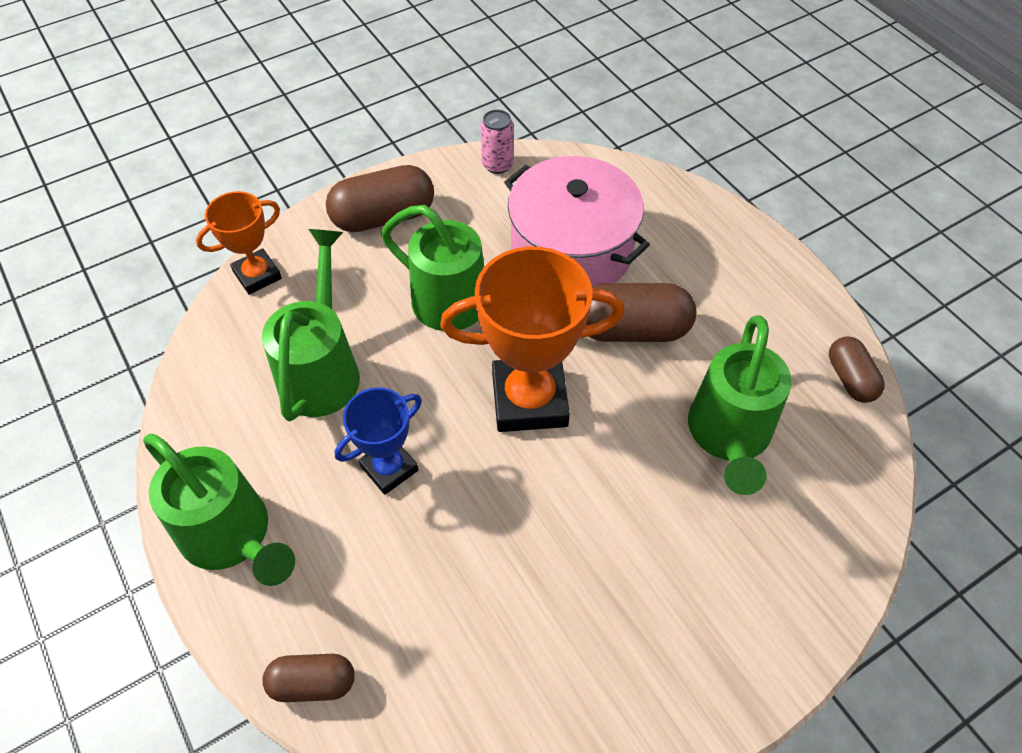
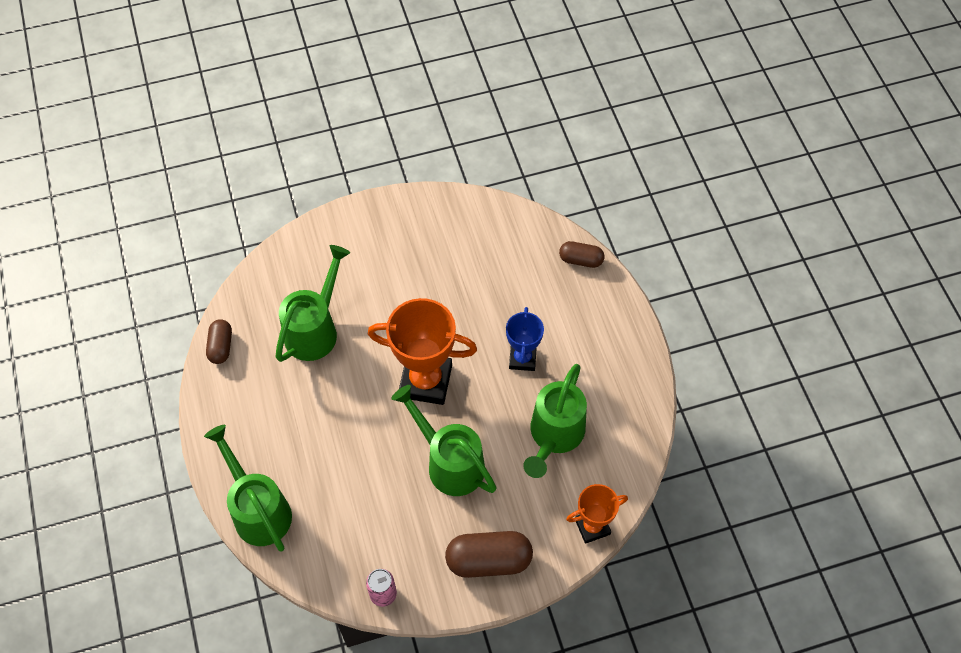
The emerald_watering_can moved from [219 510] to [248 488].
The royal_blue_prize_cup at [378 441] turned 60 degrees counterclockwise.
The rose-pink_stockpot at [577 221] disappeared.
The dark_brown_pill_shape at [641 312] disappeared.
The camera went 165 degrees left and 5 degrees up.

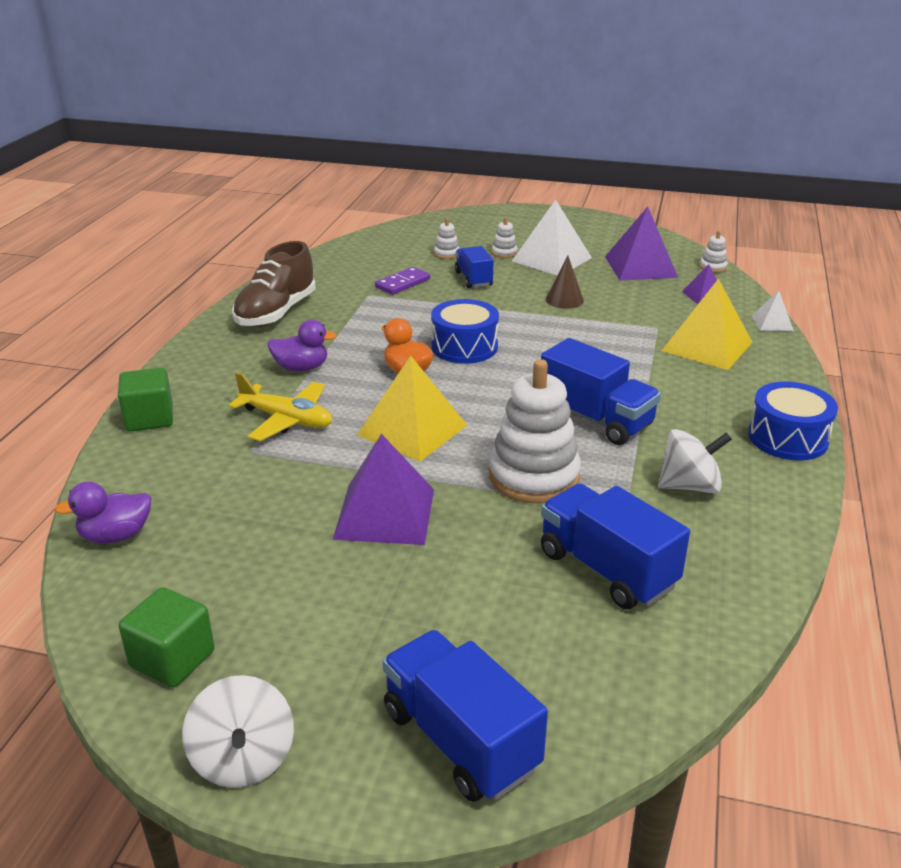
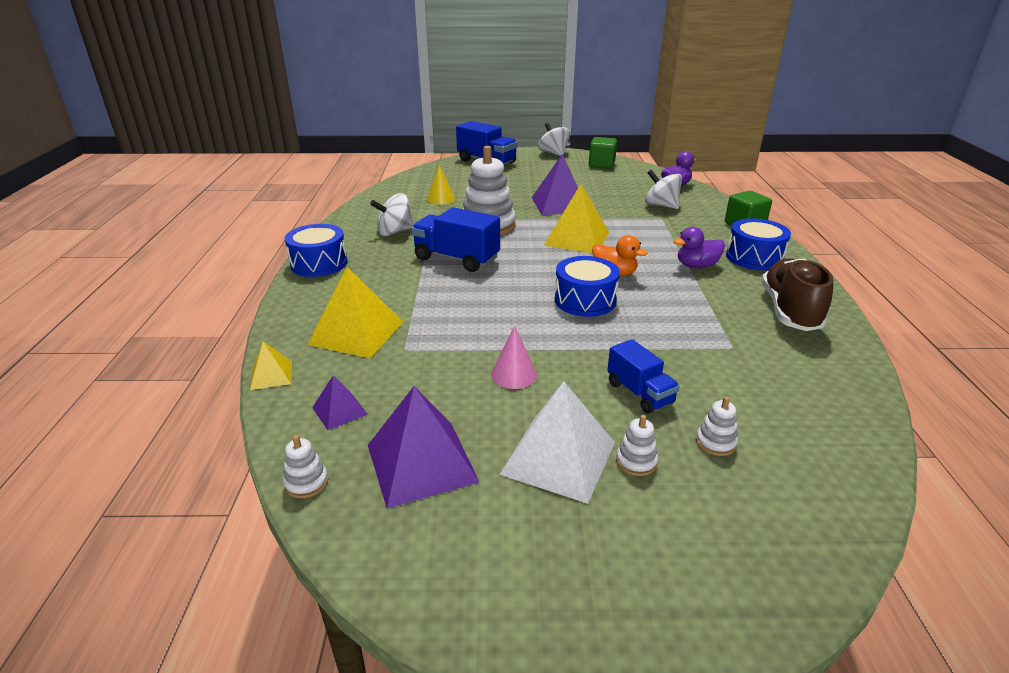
The bright_yellow_aeroplane at [280 406] disappeared.
The purple_domino_tile at [402 281] disappeared.
The royal_blue_truck at [615 546] was replaced by the bright_yellow_solid_cone at [441 185].
The dark_brown_solid_cone at [565 282] became the rose-pink_solid_cone at [514 357].
The white_pyramid at [773 311] became the bright_yellow_pyramid at [271 365].
The white_spinning_top at [663 189] appeared.
The royal_blue_snare_drum at [758 244] appeared.
The camera went 165 degrees right and 0 degrees up.

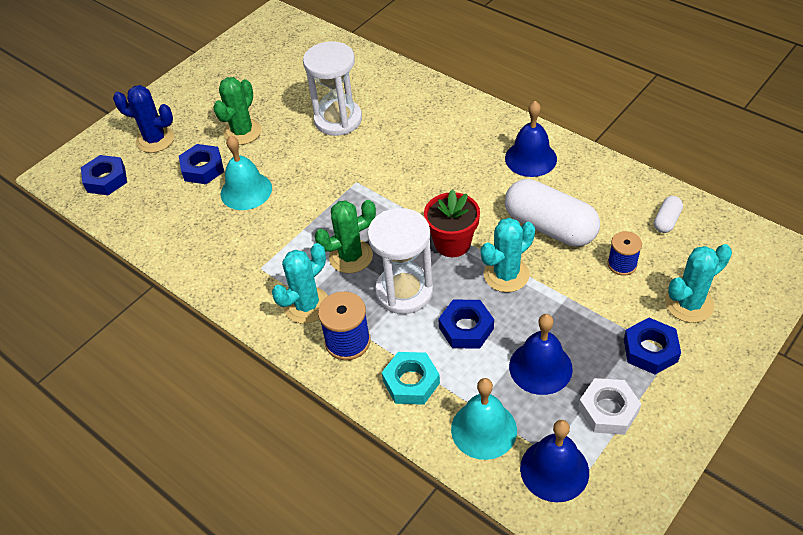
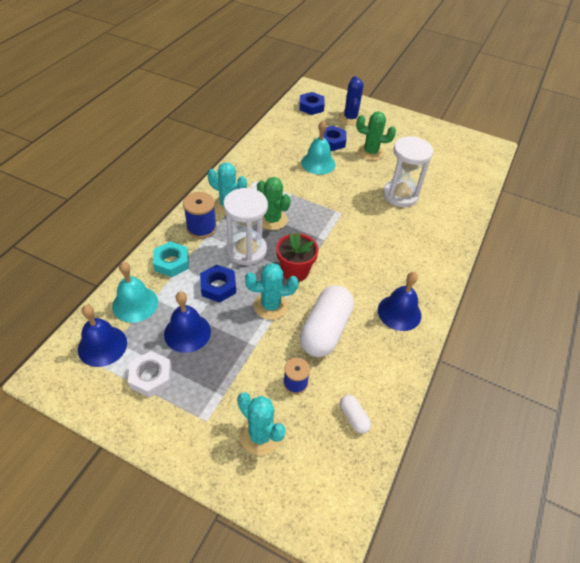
The teal_saguaro_cactus at [508 255] turned 45 degrees counterclockwise.
The royal_blue_hexagon_nut at [652 346] disappeared.
The white_pill_shape at [668 214] turned 45 degrees clockwise.
The camera went 70 degrees right and 0 degrees up.

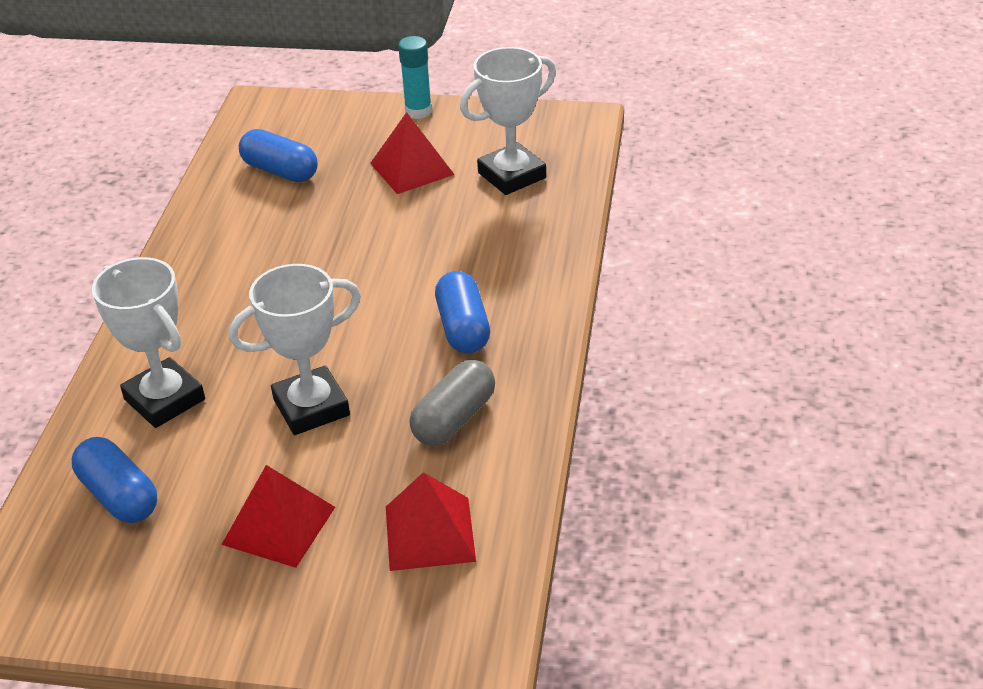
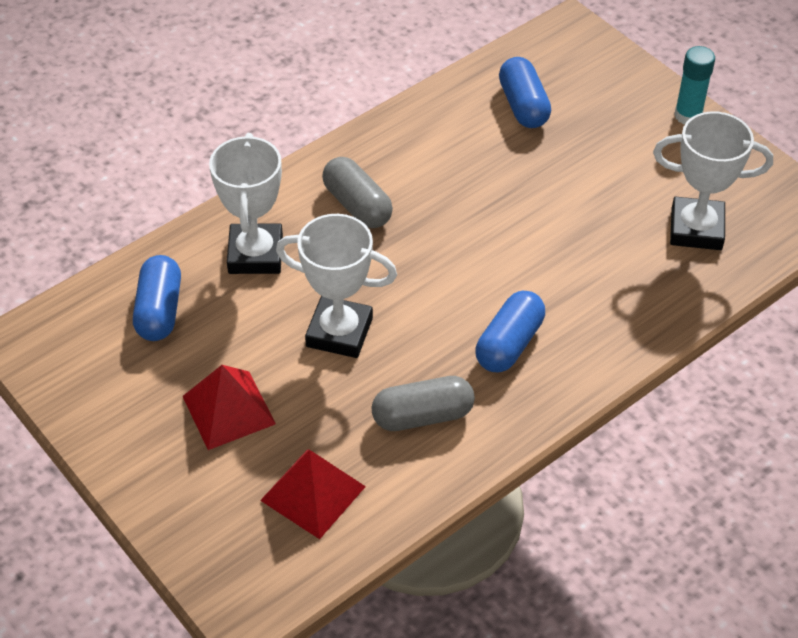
The red_pyramid at [412 153] disappeared.
The ash-grey_pill_shape at [357 192] appeared.
The camera went 40 degrees right and 10 degrees up.

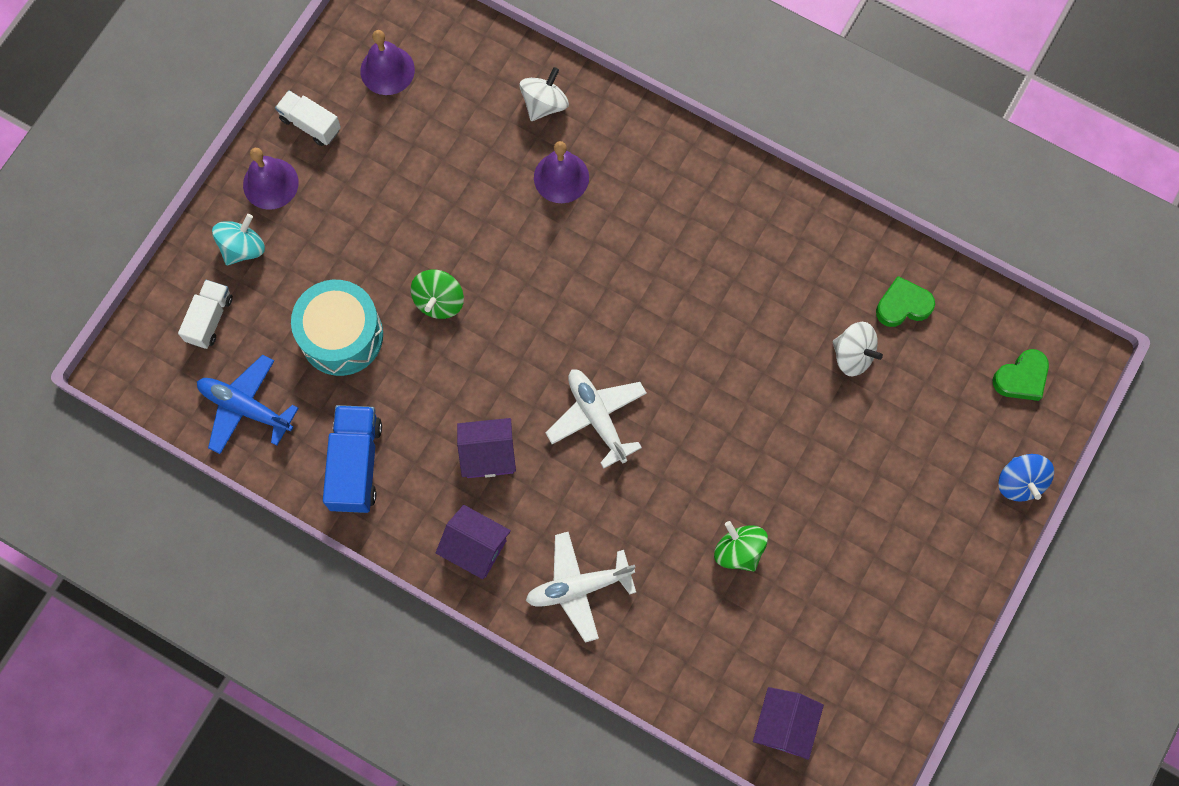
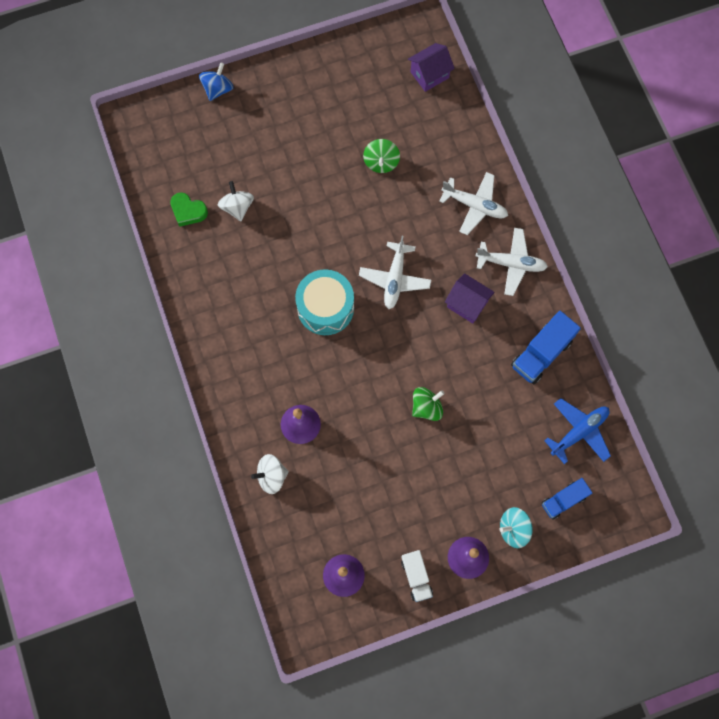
The white_truck at [205 314] became the royal_blue_truck at [567 499].
The royal_blue_aeroplane at [248 404] turned 105 degrees counterclockwise.
The teal_snare_drum moved from [337 328] to [324 302].
The purple_cottage at [473 542] was replaced by the white_aeroplane at [512 262].
The emerald_heart at [1021 375] disappeared.
The camera went 140 degrees left and 0 degrees up.

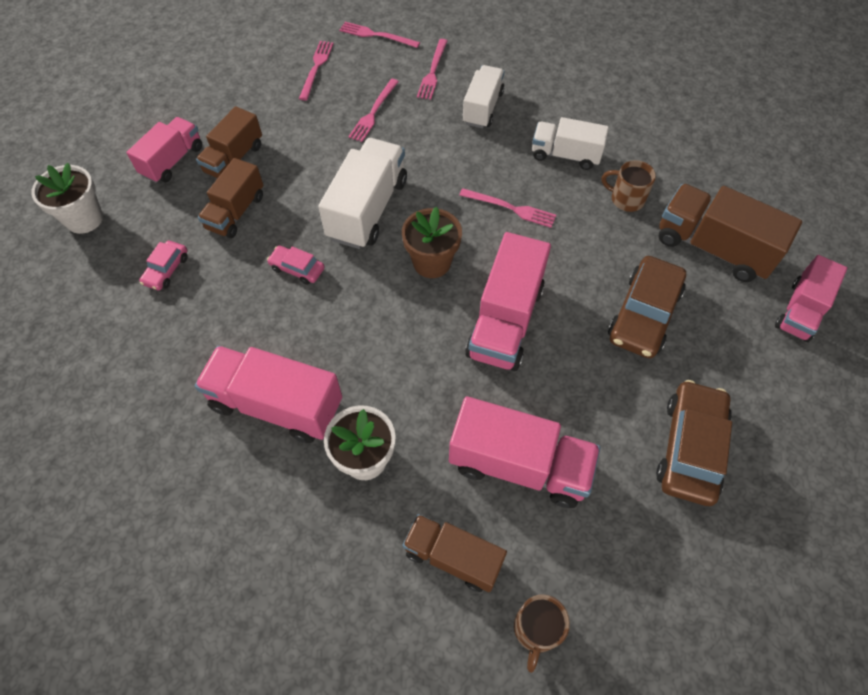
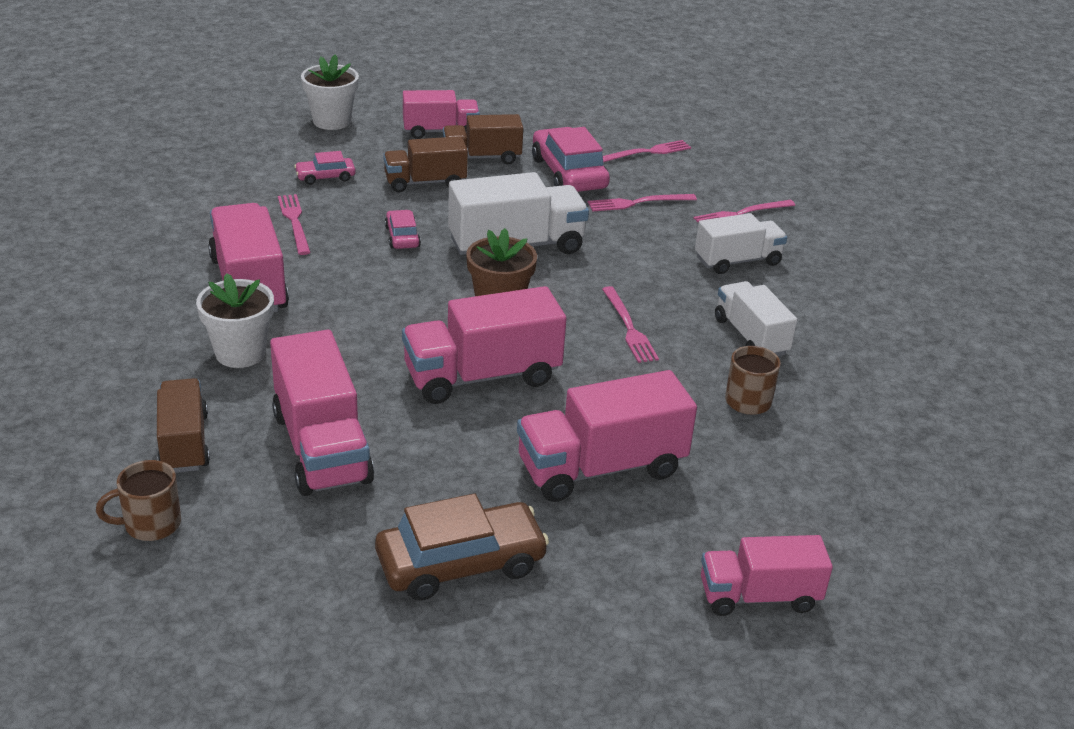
The rose-pink_fork moved from [379 35] to [294 224].
The dark_brown_automobile at [647 307] was replaced by the rose-pink_truck at [607 436].
The dark_brown_truck at [730 233] disappeared.
The rose-pink_automobile at [571 159] appeared.
The camera went 50 degrees right and 25 degrees down.

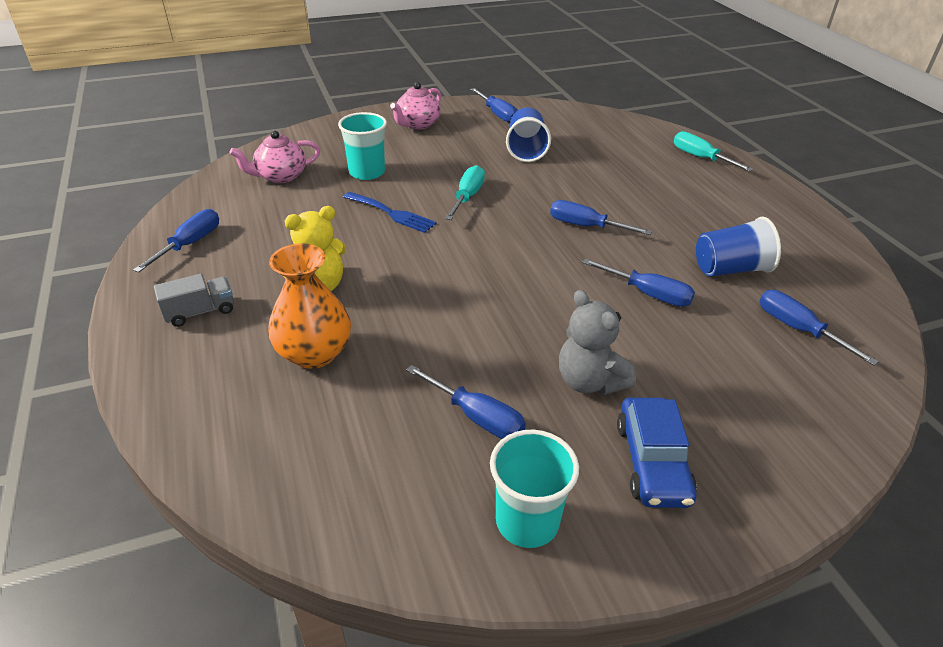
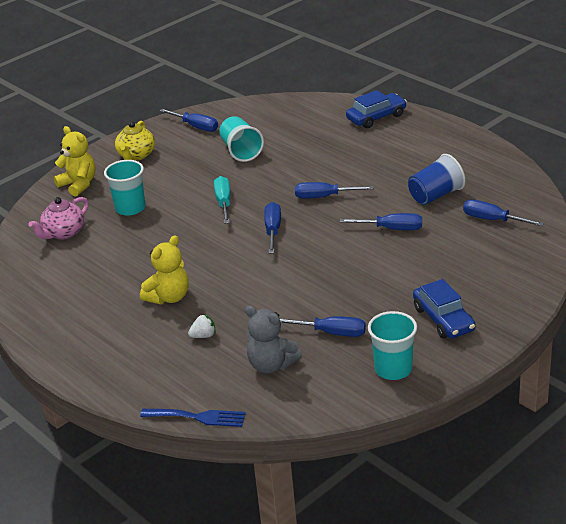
The royal_blue_flat_screwdriver moved from [176 240] to [272 228].
The ash-grey_truck at [194 300] disappeared.
The bright_orange_flower_vase at [309 306] was replaced by the white_strawberry at [202 326].
The royal_blue_fork moved from [390 212] to [192 418].
The rose-pink_teapot at [415 106] became the bright_yellow_teapot at [135 141].
The royal_blue_cup at [528 134] became the teal_cup at [241 139].
The ash-grey_teddy_bear moved from [597 342] to [273 340].
The teal_flat_screwdriver at [714 151] was replaced by the royal_blue_automobile at [376 109].
The bright_yellow_teddy_bear at [75 161] appeared.
The camera went 20 degrees left and 5 degrees down.

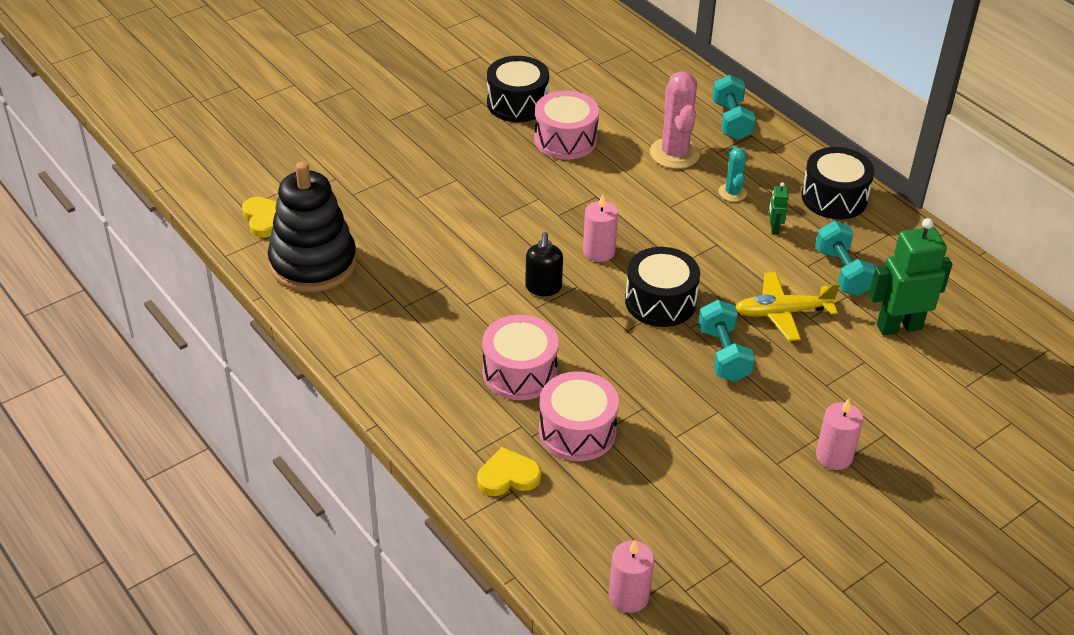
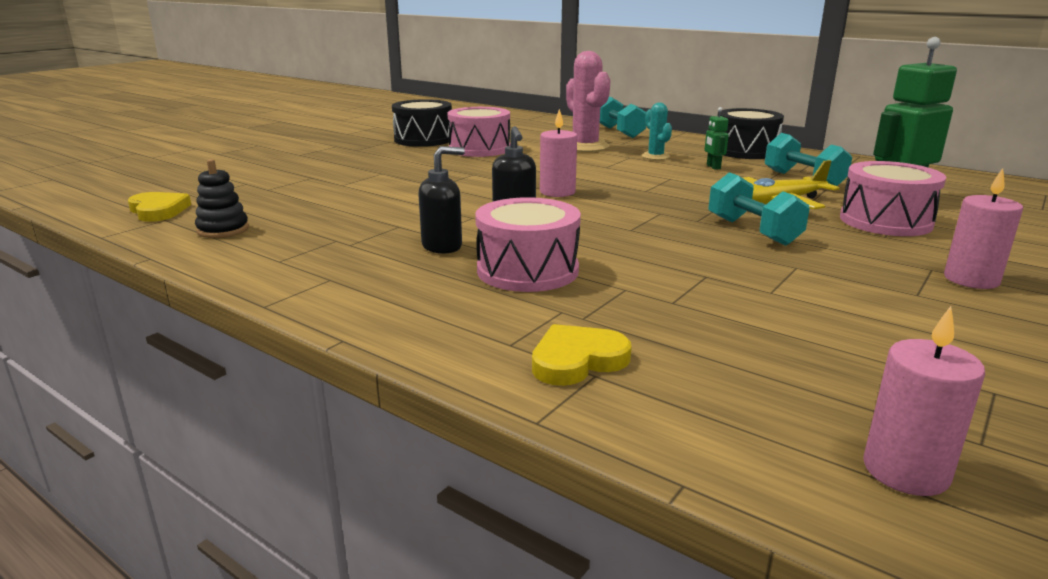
The ebony_ring_stacker at [312 226] changed to 0.45 times the size.
The rose-pink_snare_drum moved from [579 416] to [893 198].
The ebony_snare_drum at [662 287] disappeared.
The ebony_soap_dispenser at [441 200] appeared.
The camera went 15 degrees left and 20 degrees down.

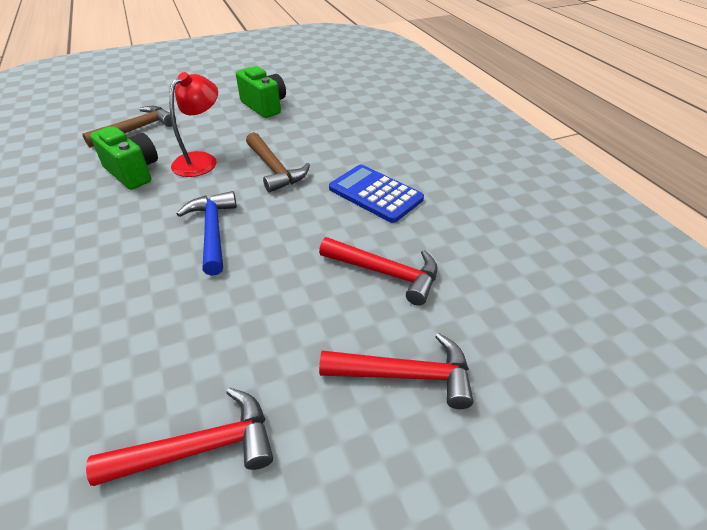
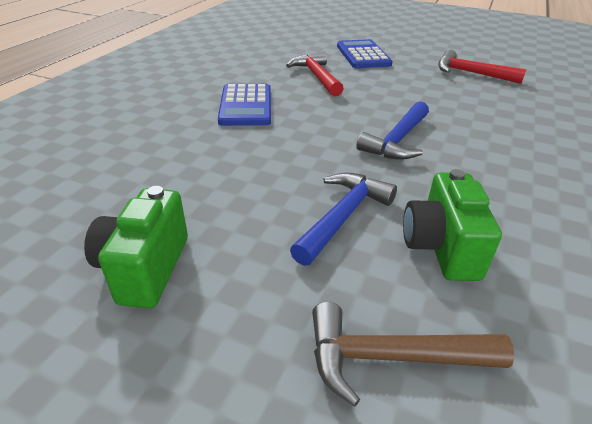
The red_lamp at [193 124] was replaced by the royal_blue_carpenter's_hammer at [343 219].
The dark_brown_carpenter's_hammer at [278 162] disappeared.
The red_carpenter's_hammer at [396 371] was replaced by the royal_blue_calculator at [365 53].
The camera went 135 degrees left and 5 degrees down.

